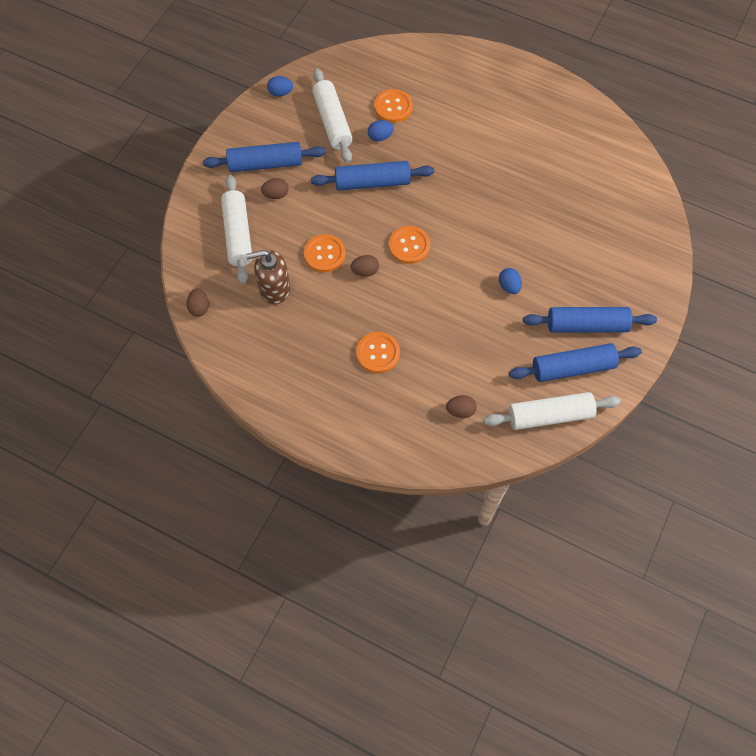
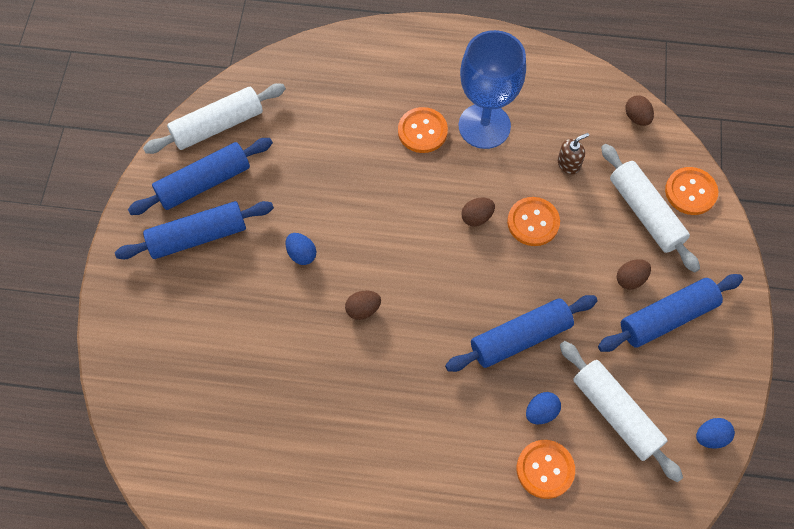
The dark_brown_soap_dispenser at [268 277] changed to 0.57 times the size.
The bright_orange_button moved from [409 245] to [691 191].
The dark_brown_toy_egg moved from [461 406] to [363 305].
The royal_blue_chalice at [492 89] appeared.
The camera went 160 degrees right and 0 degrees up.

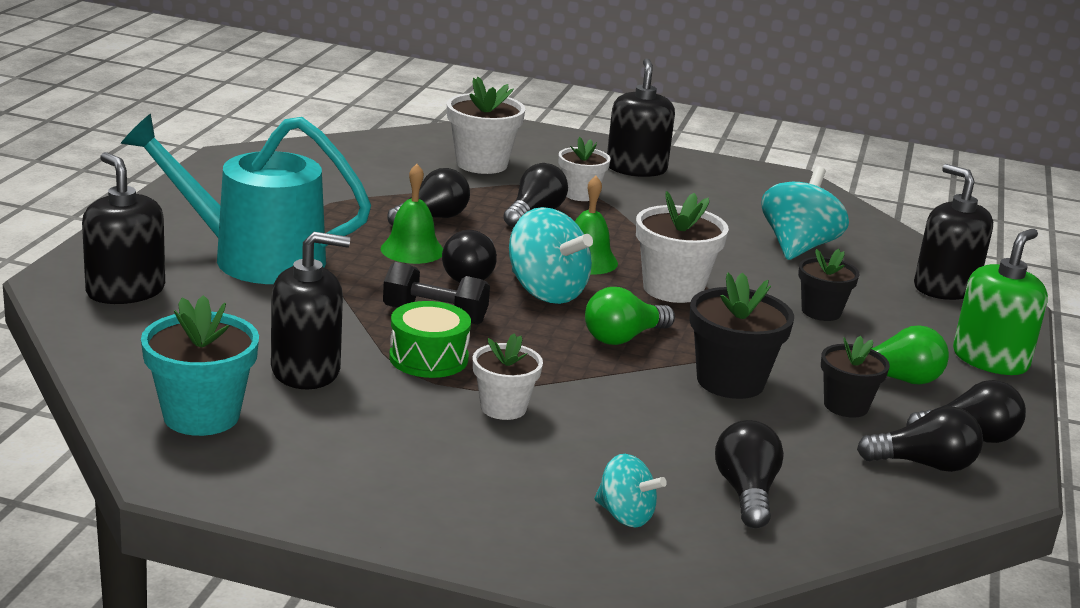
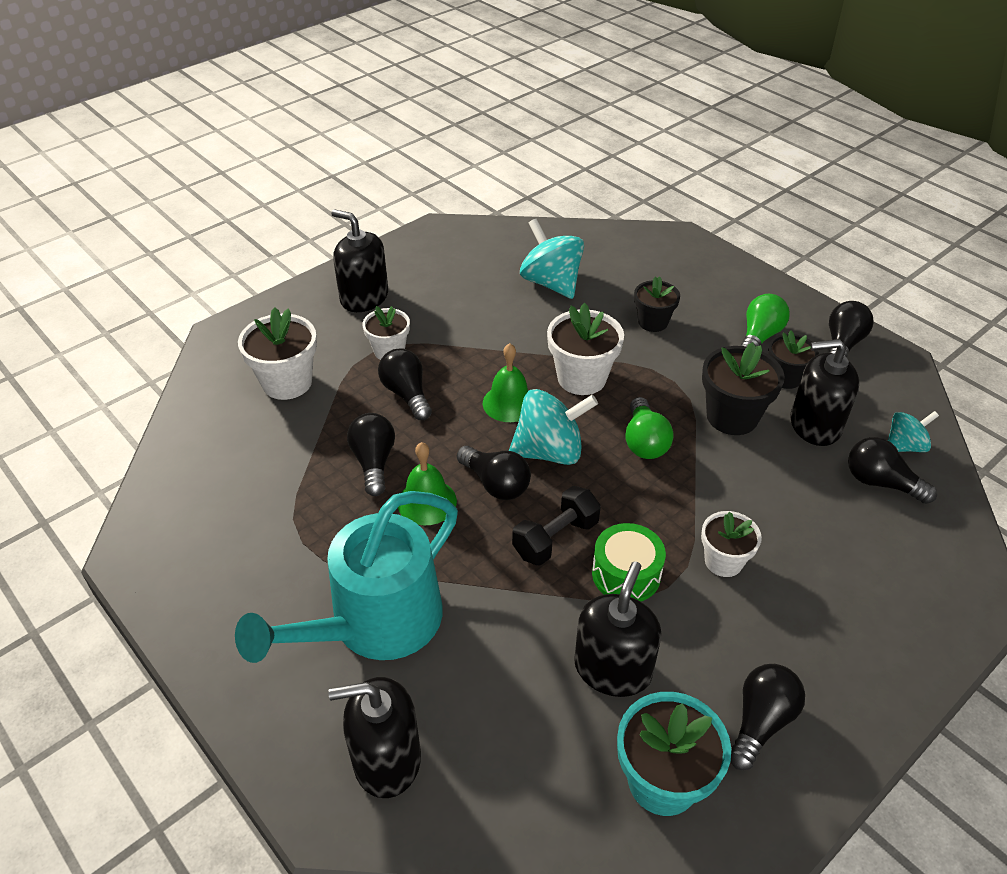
The teal_spinning_top moved from [630 490] to [913 431].
The ebony_bulb moved from [920 439] to [767 717].
The ebony_soap_dispenser moved from [953 232] to [824 392].
The emerald_soap_dispenser at [1000 302] disappeared.
The camera went 55 degrees left and 20 degrees up.

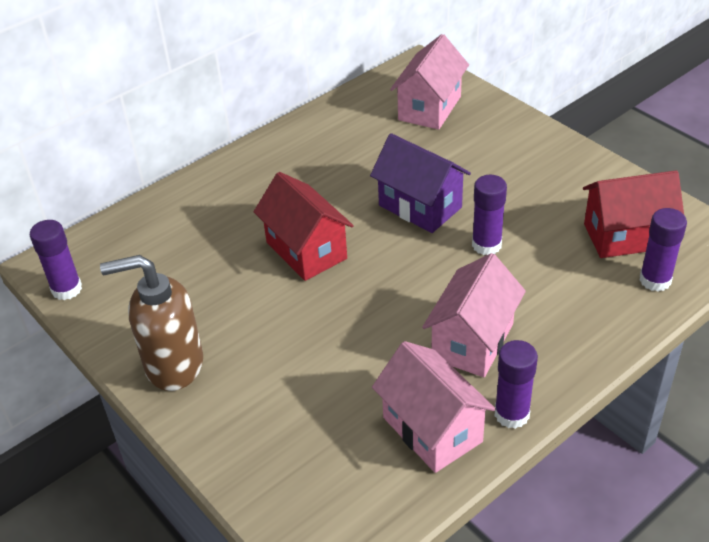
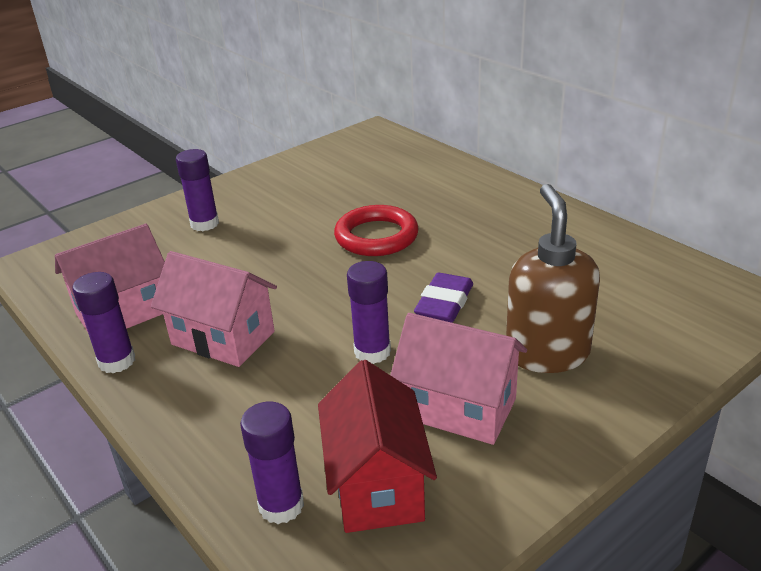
The purple_stick_of_glue moved from [56 260] to [197 190].
The dark_brown_soap_dispenser moved from [151 323] to [553 278].
The red_cottage at [304 226] was replaced by the red_hoop at [376 230].
The purple_cottage at [420 183] was replaced by the purple_eraser at [443 298].
The rose-pink_cottage moved from [429 82] to [459 379].
The camera went 90 degrees right and 10 degrees down.

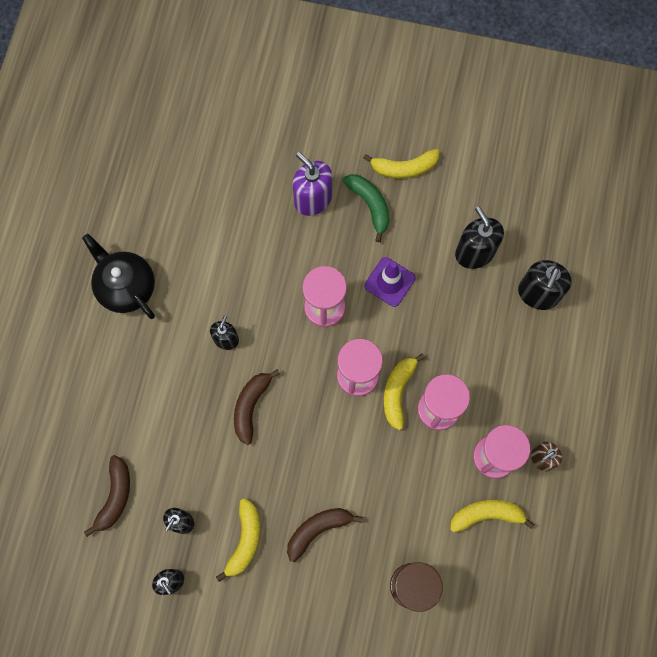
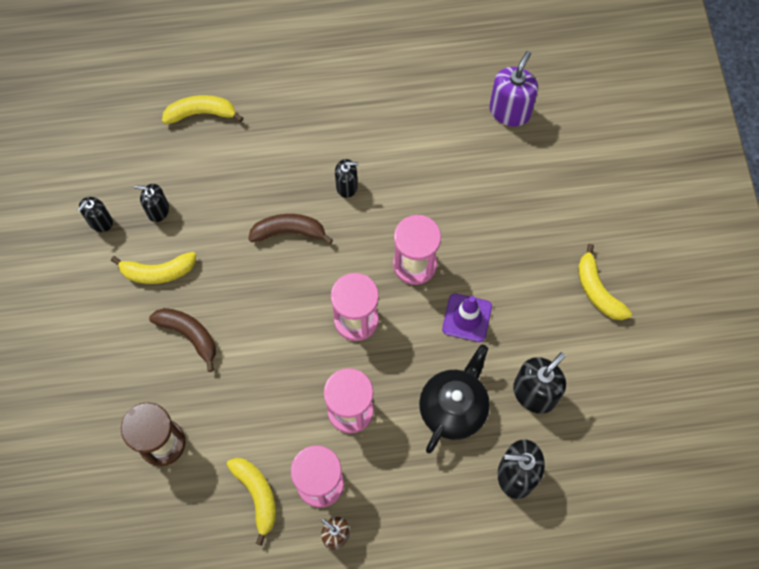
The ebony_teapot moved from [118 276] to [454 399].
The dark_brown_toy_banana at [107 496] disappeared.
The purple_soap_dispenser moved from [312 184] to [513 88].
The emerald_toy_banana at [366 208] disappeared.
The bright_yellow_toy_banana moved from [404 391] to [202 109].
The camera went 70 degrees right and 5 degrees down.

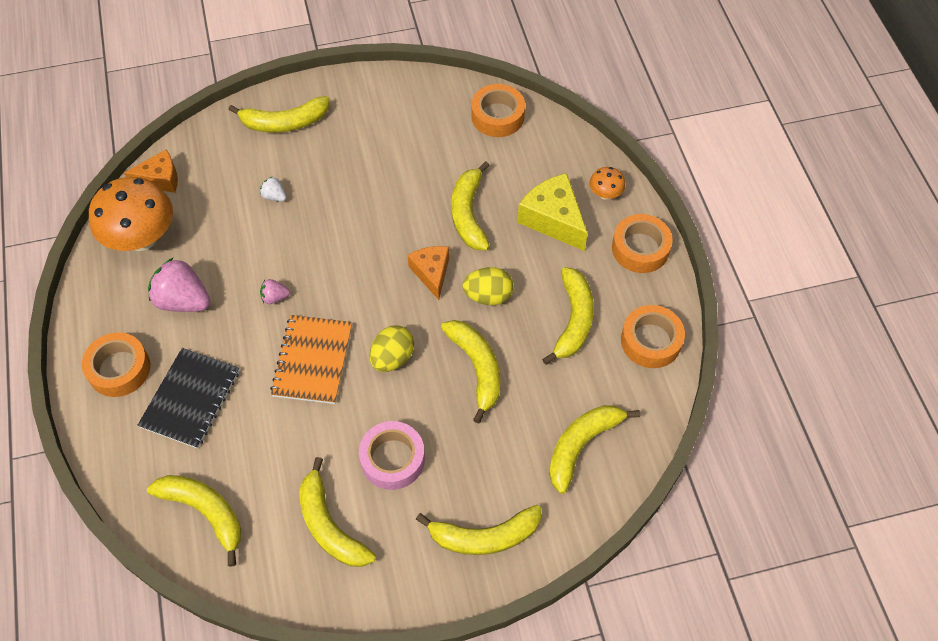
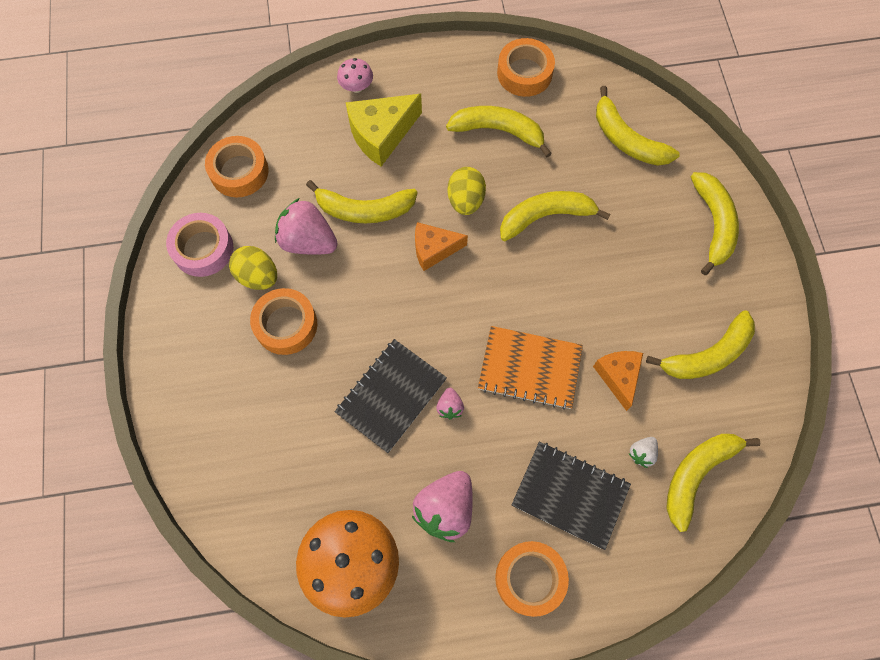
The bright_orange_cheese moved from [151 171] to [618 381].
The bright_yellow_toy_banana at [279 114] disappeared.
The white_strawberry moved from [273 189] to [643 452].
The rose-pink_roll_of_tape moved from [392 455] to [199 245].
The bright_yellow_toy_egg moved from [391 349] to [253 268].
The bright_orange_fungus at [607 183] became the rose-pink_fungus at [355 75].
The bright_orange_roll_of_tape moved from [642 243] to [283 321].
The rose-pink_strawberry at [306 226] appeared.
The ebony_notepad at [390 396] appeared.
The camera went 85 degrees left and 10 degrees up.

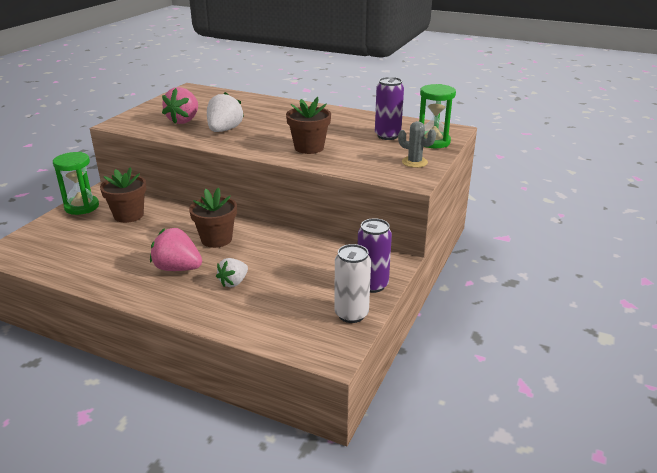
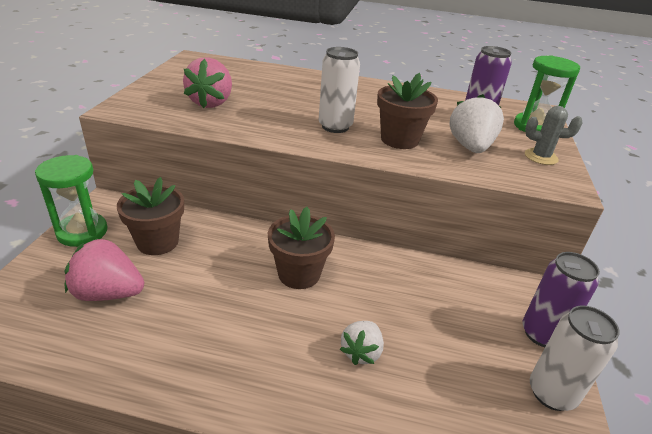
The rose-pink_strawberry moved from [176 249] to [104 269].
The white_strawberry moved from [225 112] to [476 123].
The white_soda_can at [339 90] appeared.
The camera went 15 degrees left and 5 degrees up.

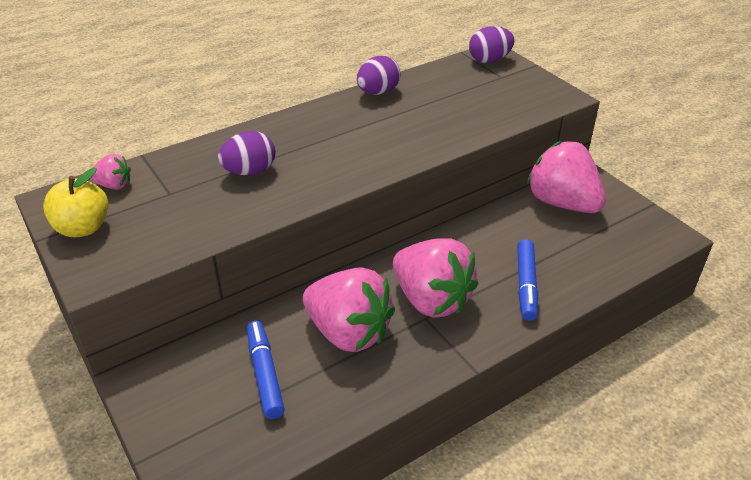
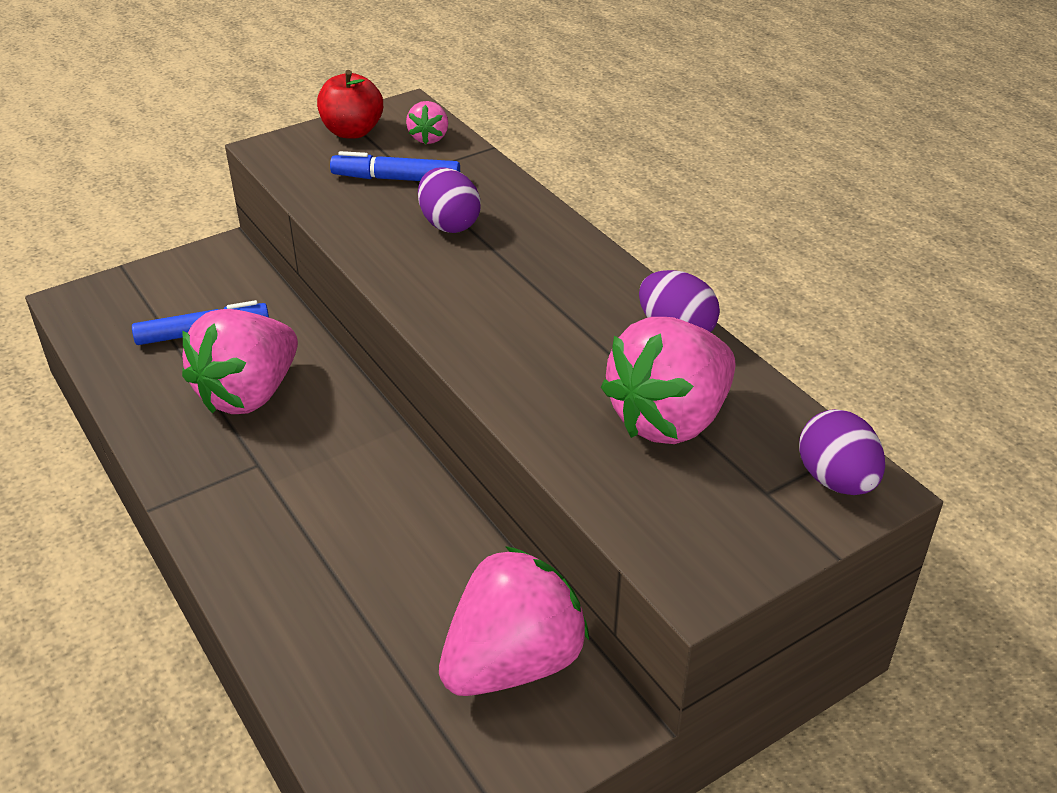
The bright_yellow_toy_apple at [75 202] became the red_toy_apple at [350 104].
The rose-pink_strawberry moved from [435 277] to [668 380].
The royal_blue_marker_pen moved from [527 280] to [395 166].
The camera went 90 degrees right and 0 degrees up.

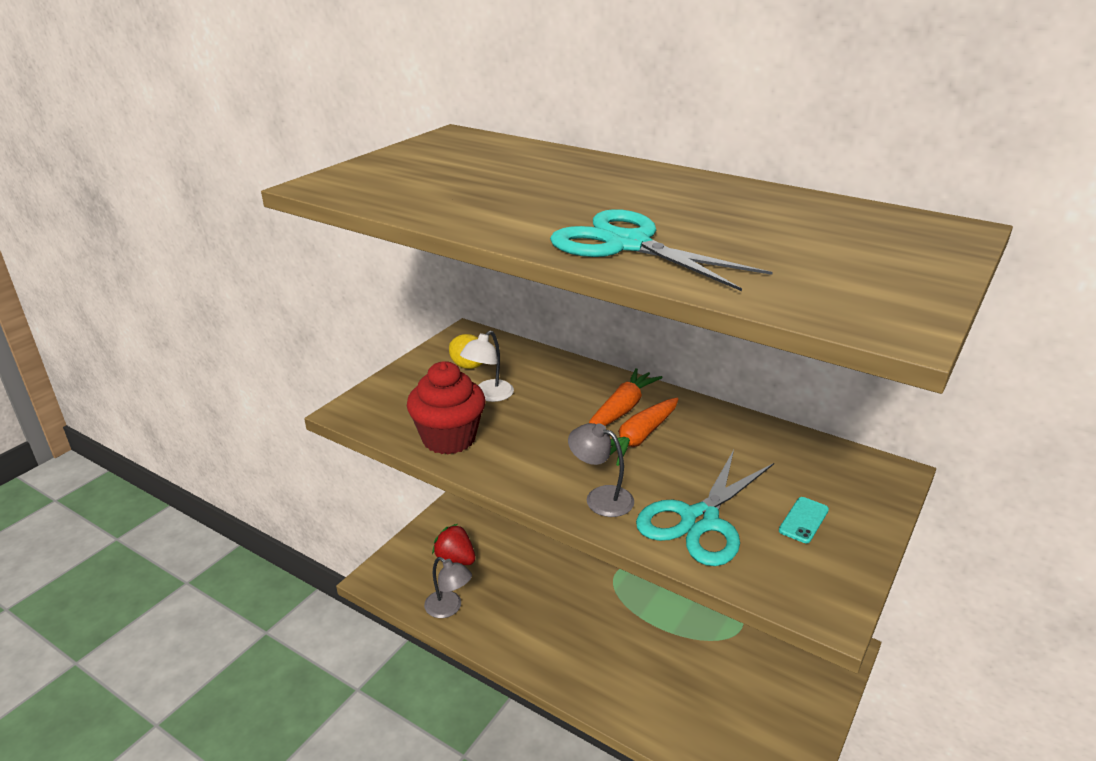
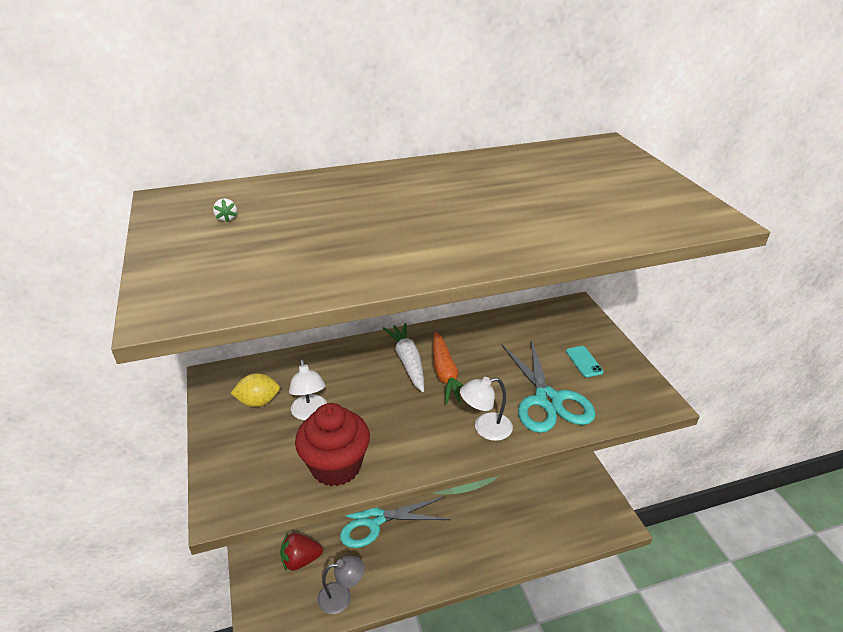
The teal_shears moved from [661 250] to [395 522].
The ash-grey_lamp at [601 470] became the white_lamp at [486 409].
The bright_orange_root_vegetable at [625 397] became the white_root_vegetable at [403 357].
The white_strawberry at [225 210] appeared.
The camera went 50 degrees left and 5 degrees up.

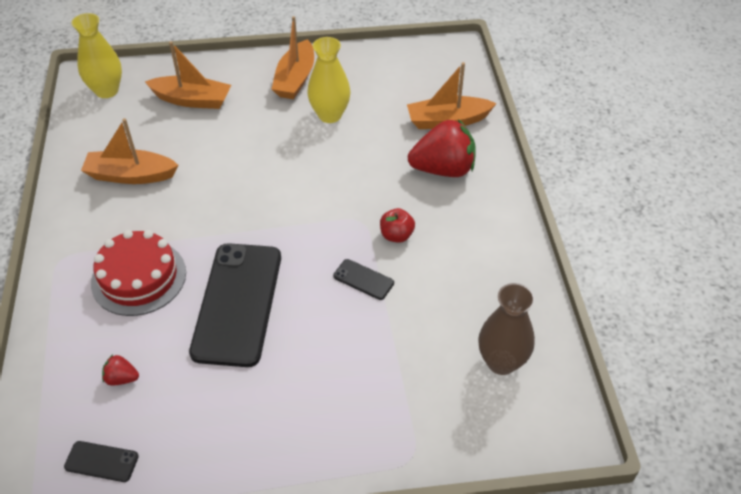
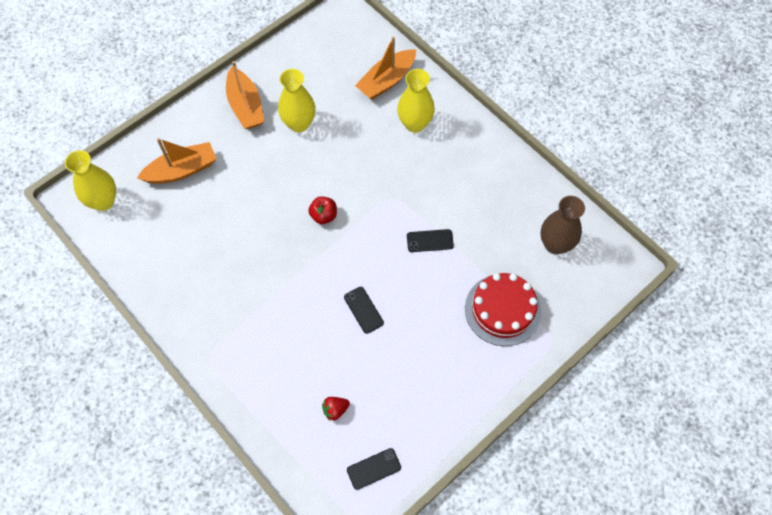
The bright_orange_toy_boat at [130 151] disappeared.
The red_layer_cake moved from [138 273] to [503 309].
The ebony_phone at [235 305] changed to 0.41 times the size.
The red_toy_apple moved from [397 225] to [322 210].
The red_strawberry at [441 148] was replaced by the bright_yellow_flower_vase at [416 101].
The camera went 35 degrees left and 15 degrees up.

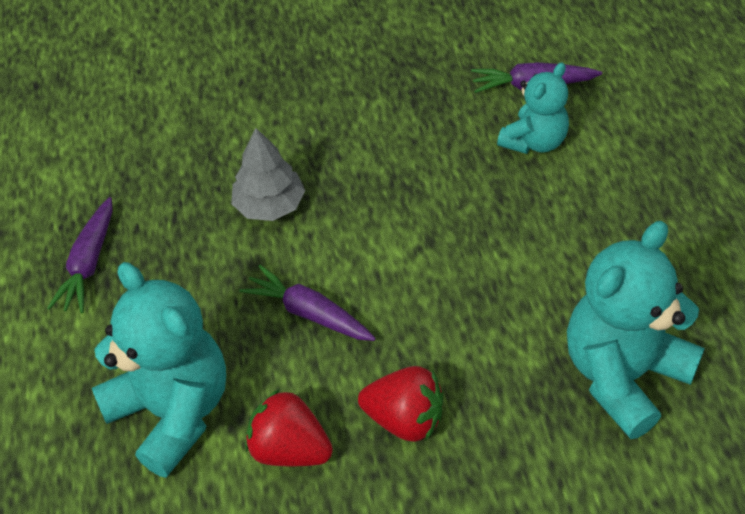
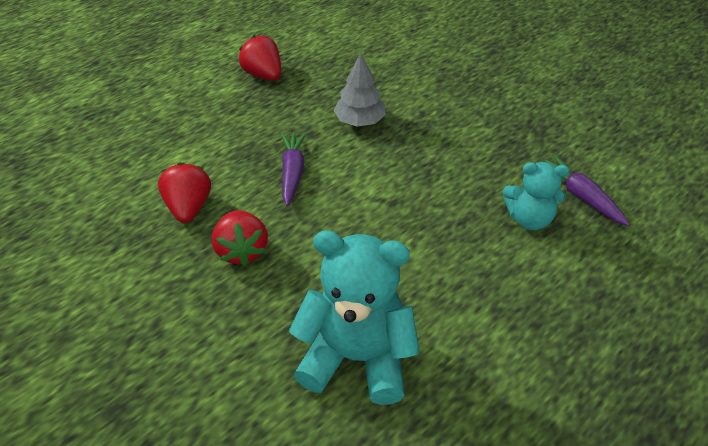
The purple_root_vegetable at [80 255] was replaced by the red_strawberry at [260 58].
The teal_teddy_bear at [159 370] disappeared.
The camera went 55 degrees right and 5 degrees down.

